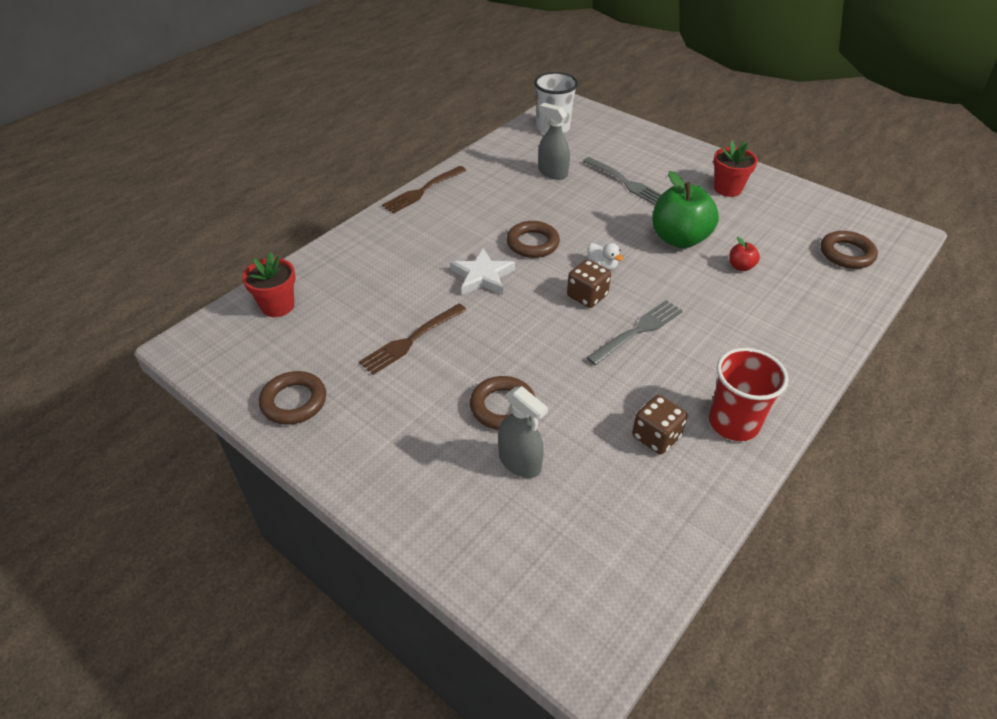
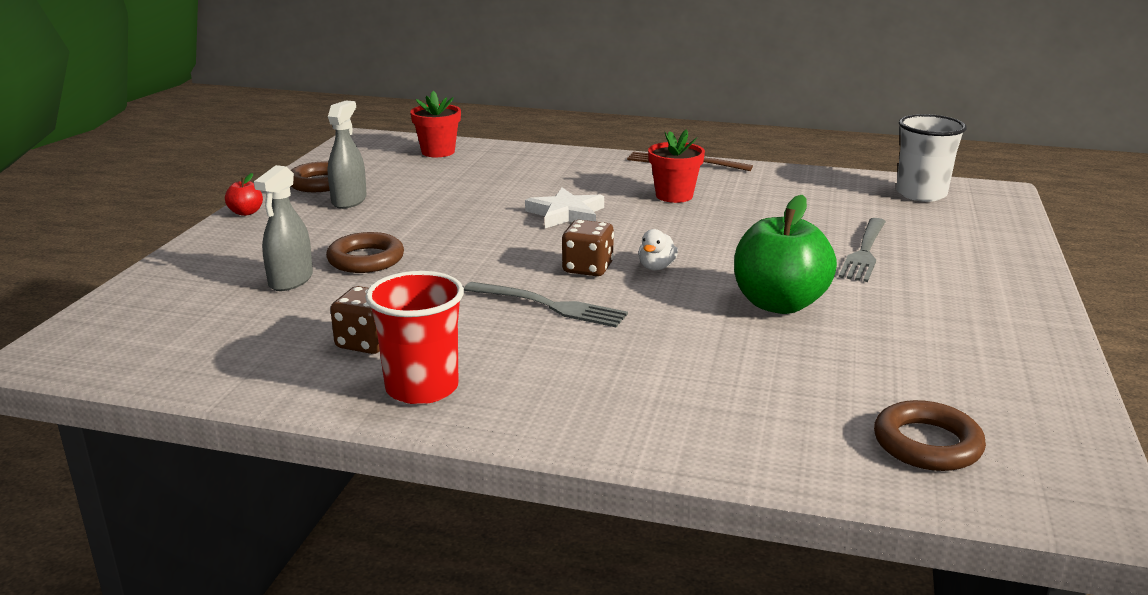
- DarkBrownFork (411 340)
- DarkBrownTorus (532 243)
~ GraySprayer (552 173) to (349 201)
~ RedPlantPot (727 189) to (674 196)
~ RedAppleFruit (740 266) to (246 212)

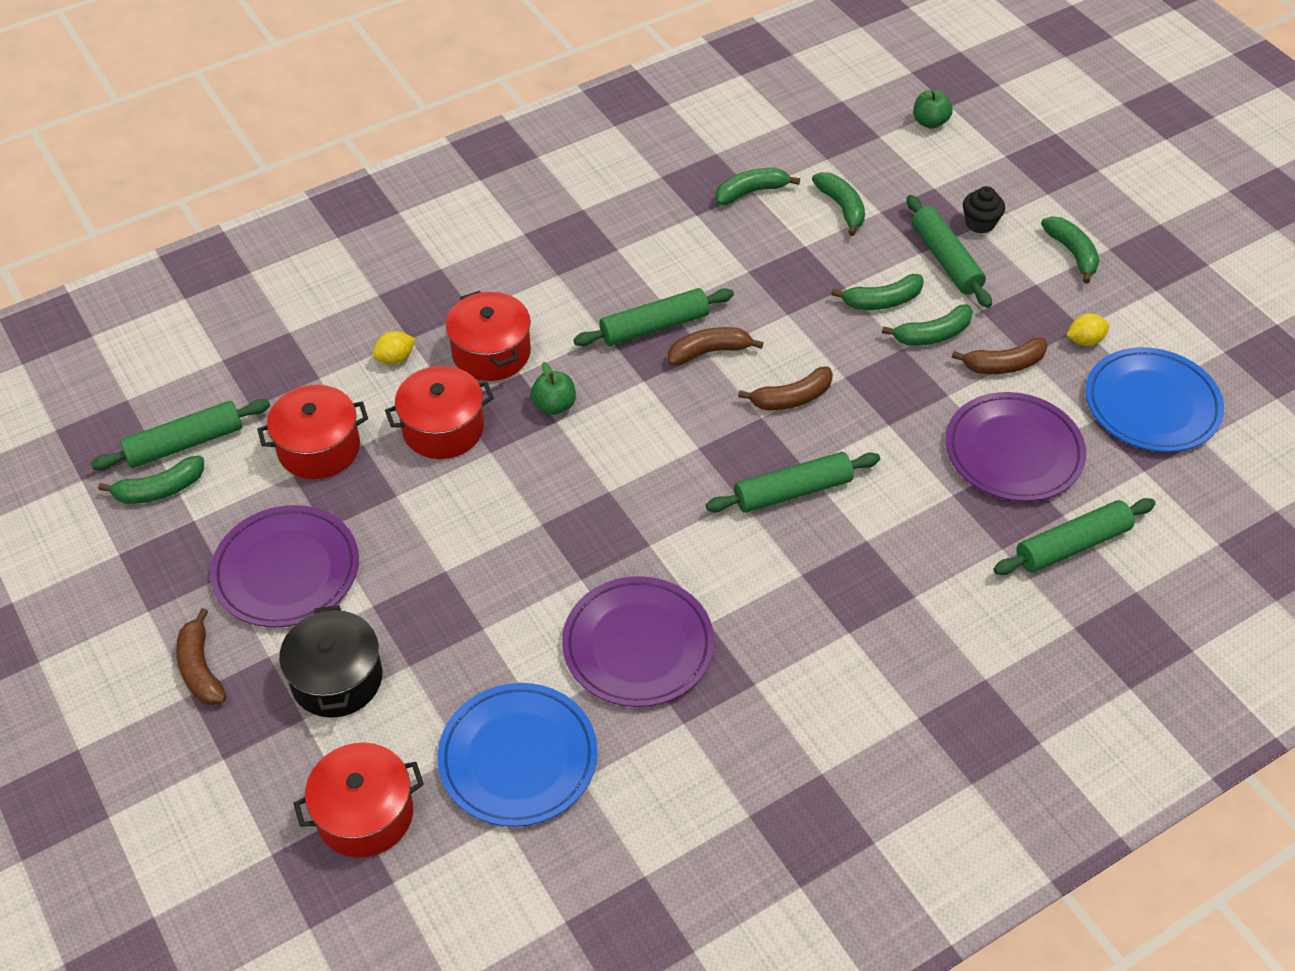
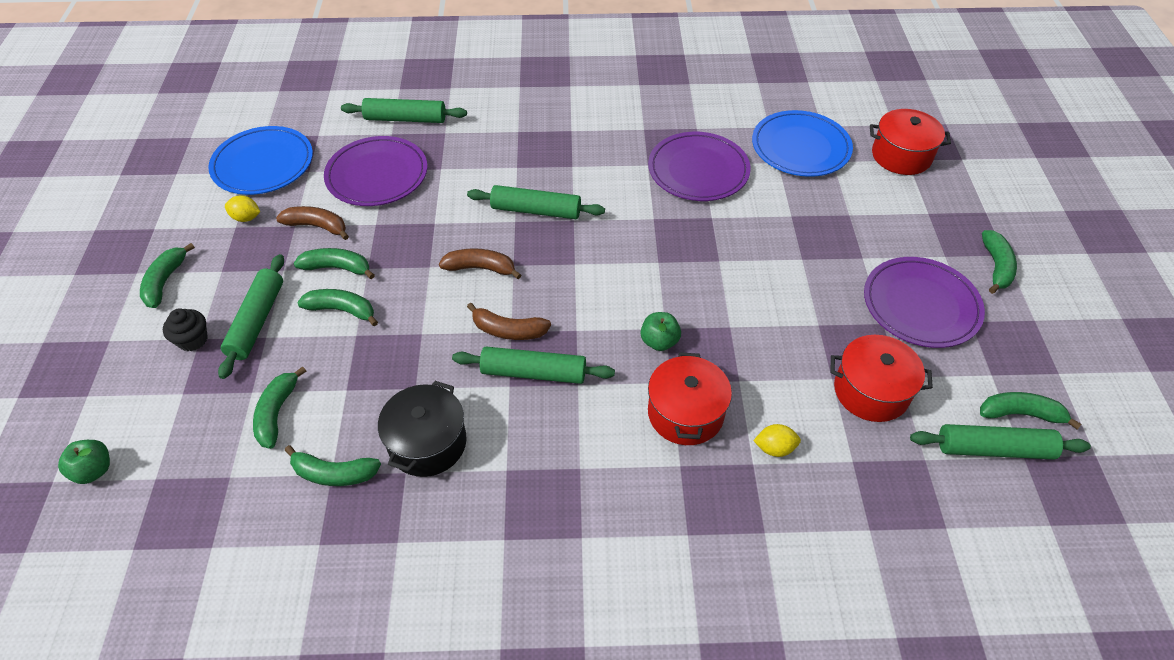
- RedCookingPot (443 428)
~ EbonyCookingPot (337 679) to (427 443)
~ DarkBrownBanana (200 668) to EmeraldBanana (996 267)

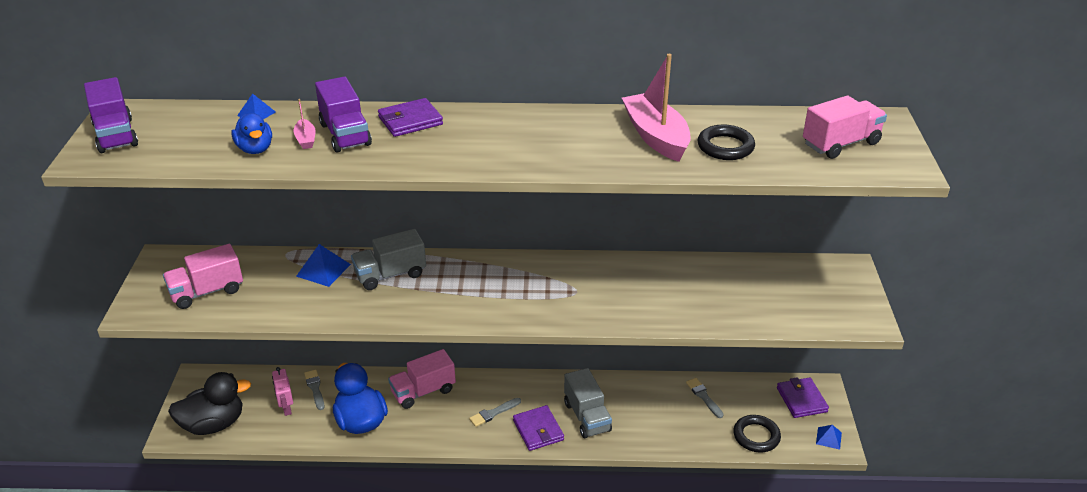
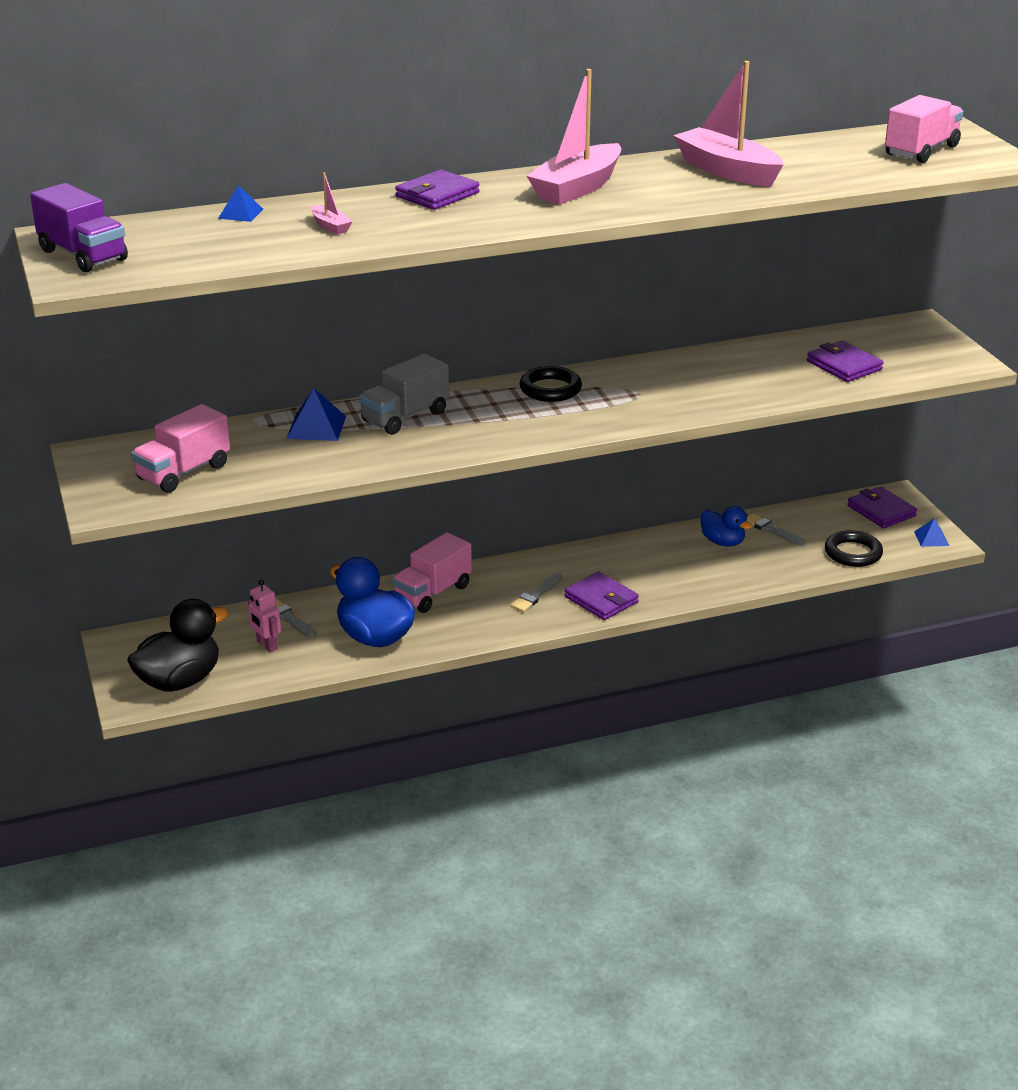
- VioletLorry (345 134)
- GrayLorry (587 417)
+ RosyBoat (577 188)
+ VioletBillfold (844 365)
~ BlueRubberDuck (255 149) to (722 542)
~ EbonyTorus (725 147) to (550 389)

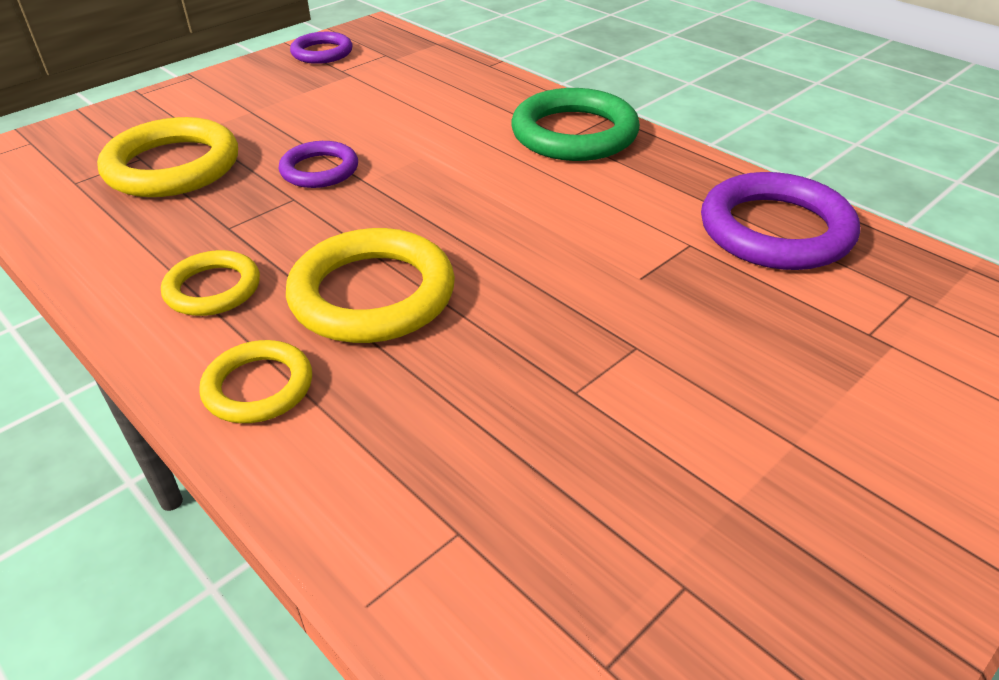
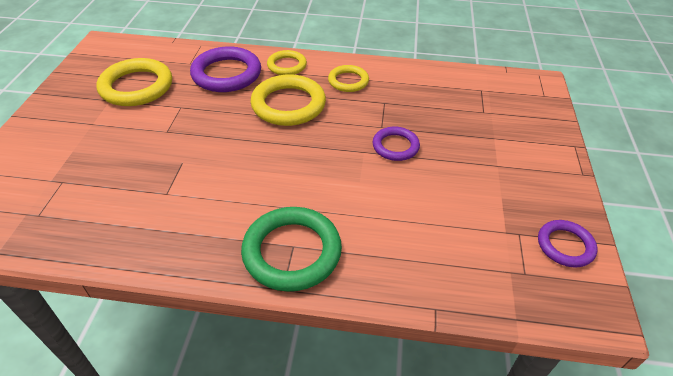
~ GoldenTorus (172 166) to (136 87)
~ VioletTorus (776 230) to (226 74)

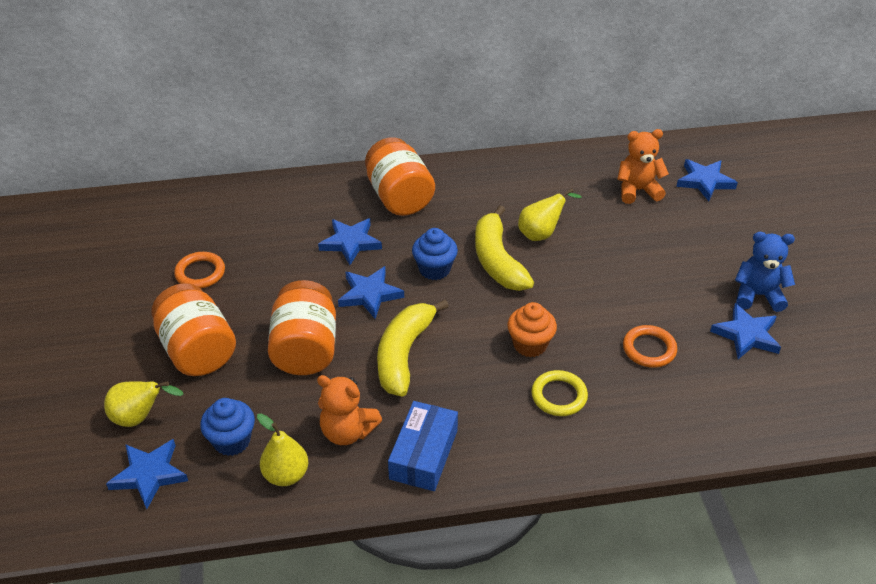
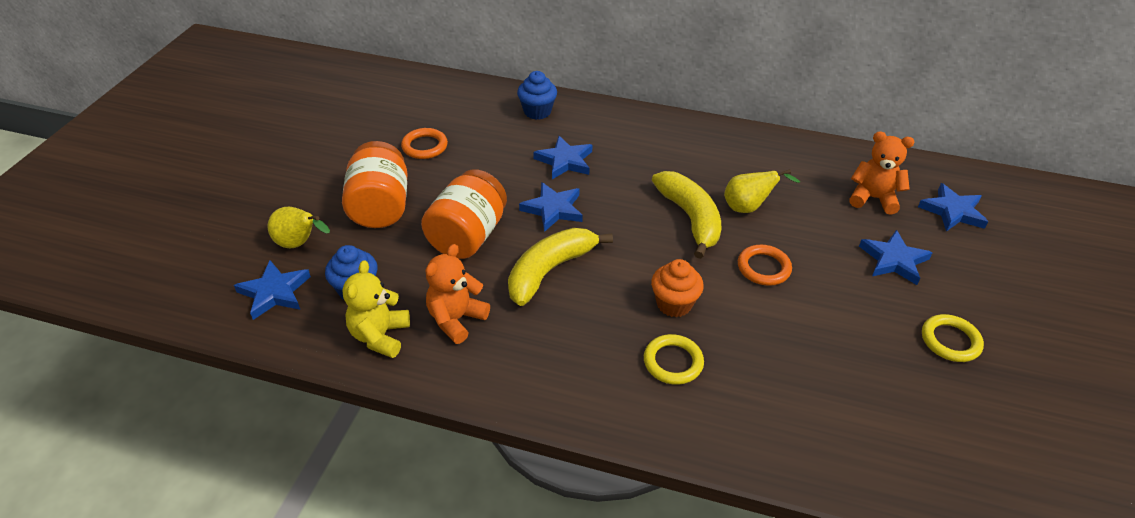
- OrangeColouredJar (399 197)
- BluePackage (424 454)
~ BlueCupcake (434 269) to (537 112)
~ OrangeColouredTorus (649 349) to (763 268)
~ BlueFivePointedStar (746 335) to (893 260)
~ GoldenPearFruit (286 475) to GoldenTeddy (380 336)
~ BlueTeddy (758 295) to GoldenTorus (950 341)
~ OrangeColouredTeddy (347 432) = (456 319) 75 degrees clockwise
~ GoldenBanana (497 261) = (690 218) 150 degrees clockwise

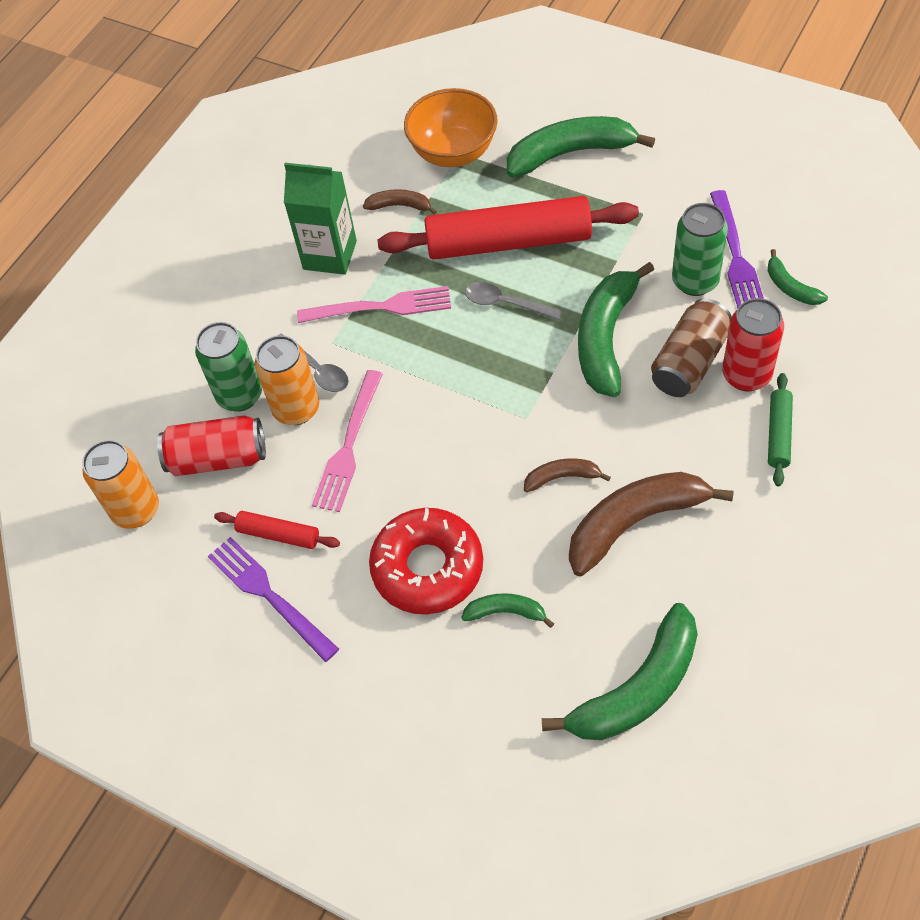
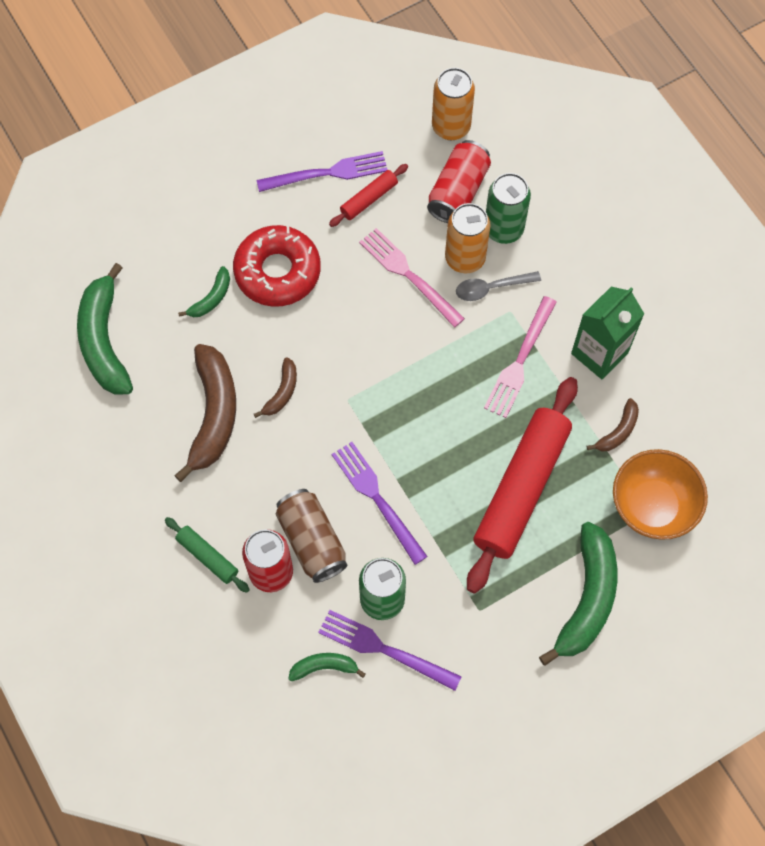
- GrayTeaspoon (506 304)
~ EmeraldBanana (606 338) to VioletFork (376 498)

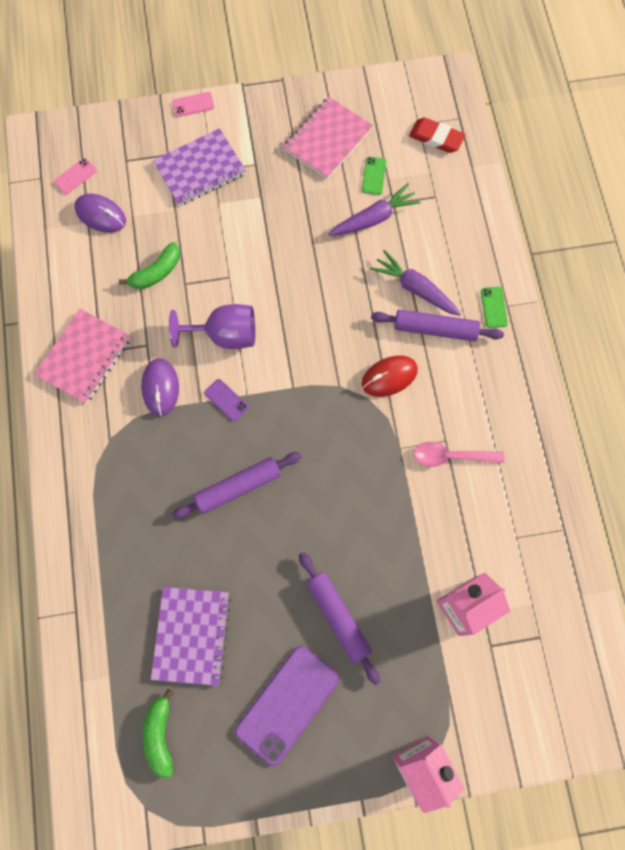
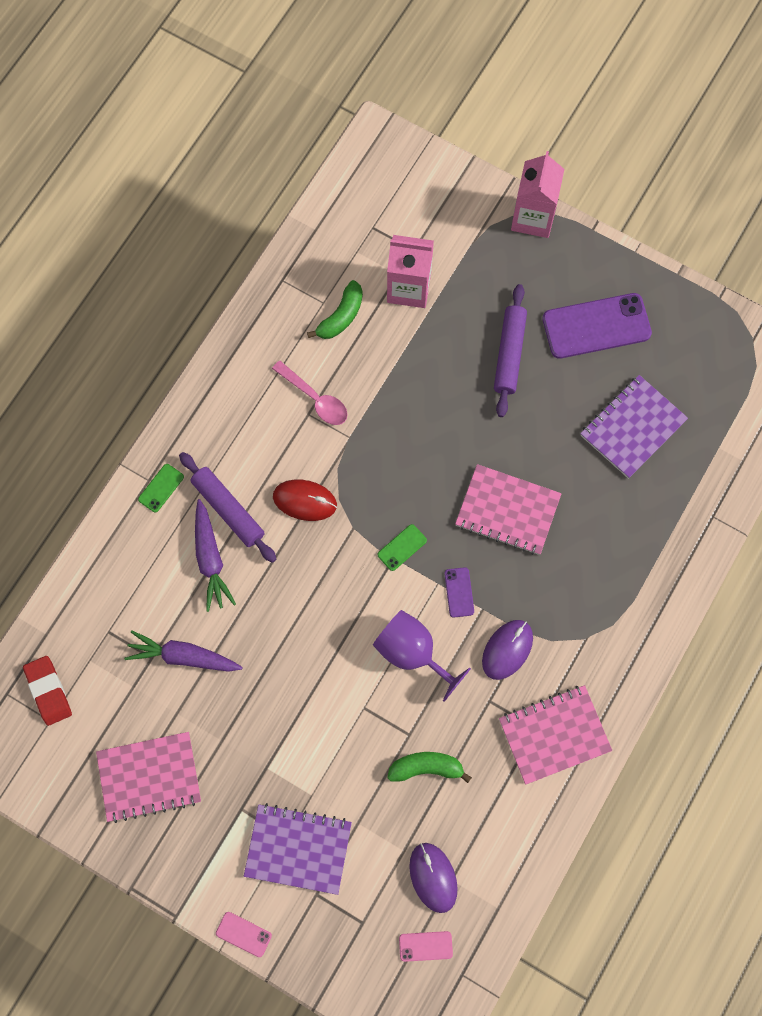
~ EmeraldBanana (160 734) to (341 316)
~ EmeraldSmartphone (374 176) to (402 547)
~ VioletRollingPin (238 487) to RosyNotepad (507 510)

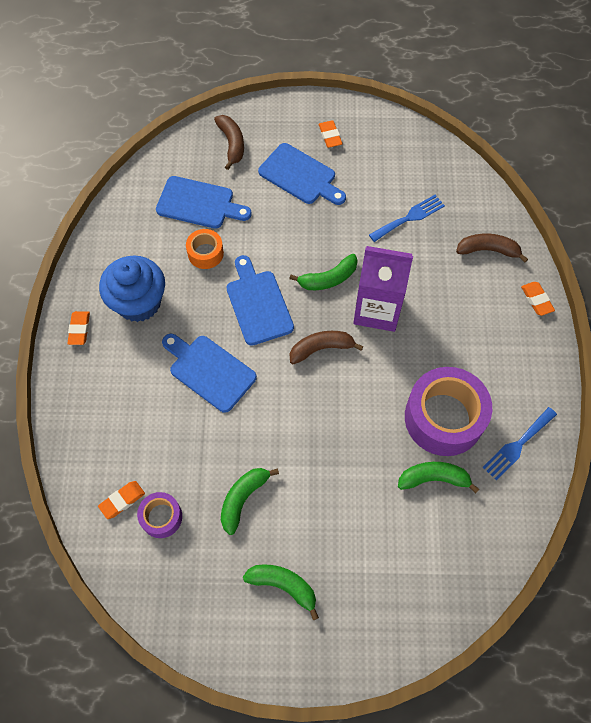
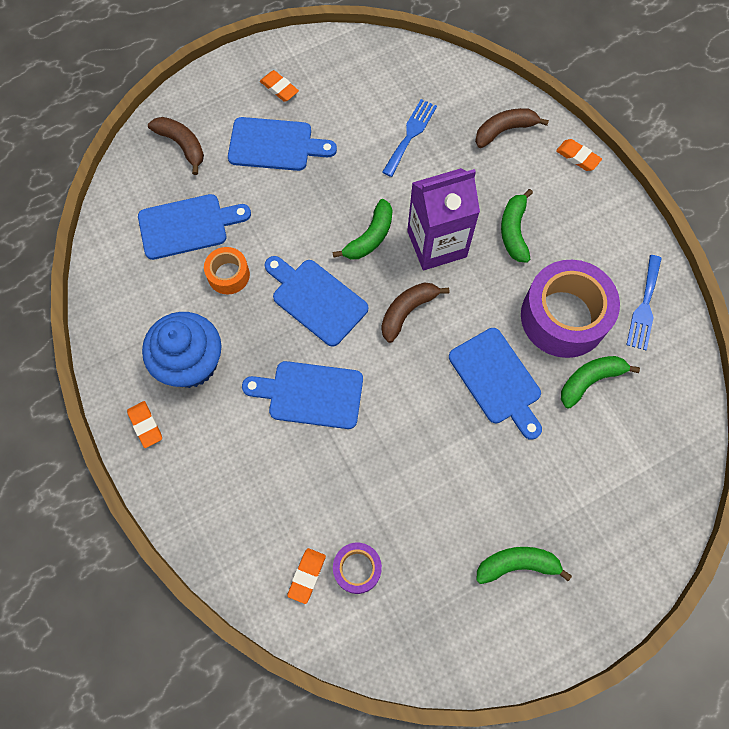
+ BlueChoppingBoard (497 380)
~ EmeraldBanana (243 499) to (514 231)

